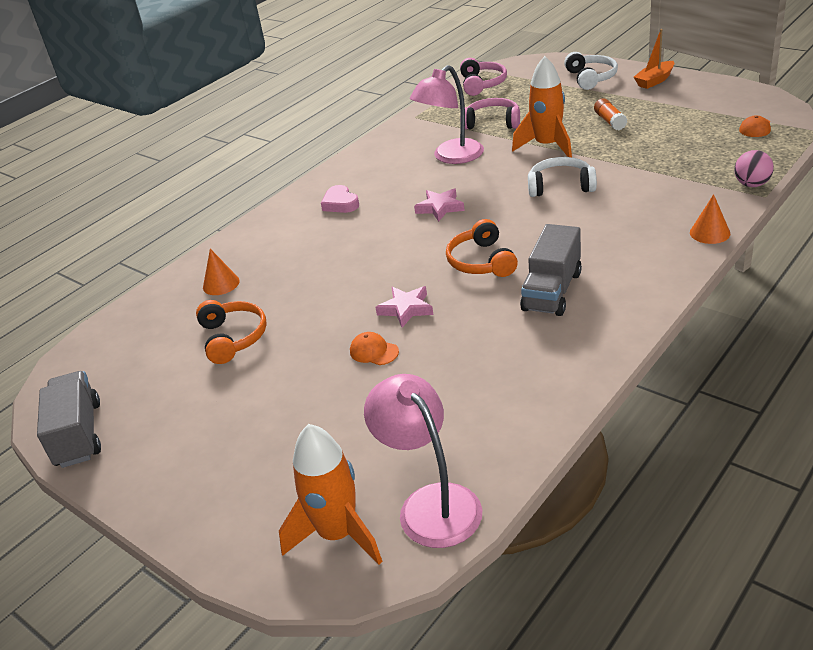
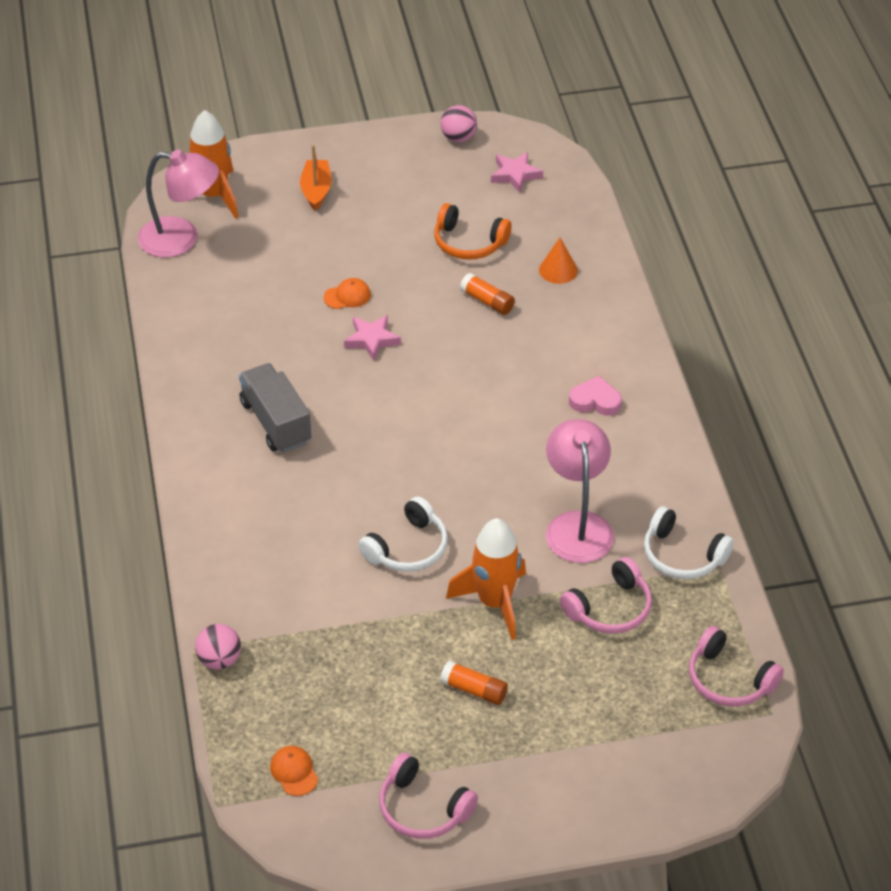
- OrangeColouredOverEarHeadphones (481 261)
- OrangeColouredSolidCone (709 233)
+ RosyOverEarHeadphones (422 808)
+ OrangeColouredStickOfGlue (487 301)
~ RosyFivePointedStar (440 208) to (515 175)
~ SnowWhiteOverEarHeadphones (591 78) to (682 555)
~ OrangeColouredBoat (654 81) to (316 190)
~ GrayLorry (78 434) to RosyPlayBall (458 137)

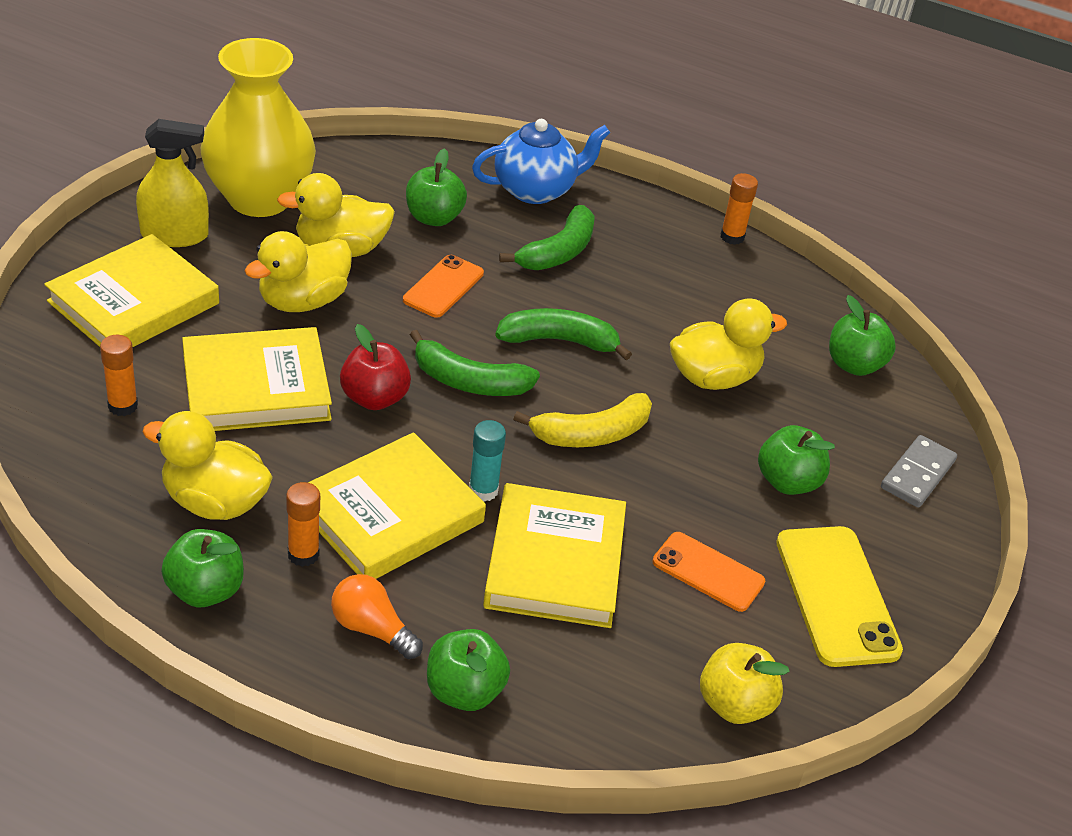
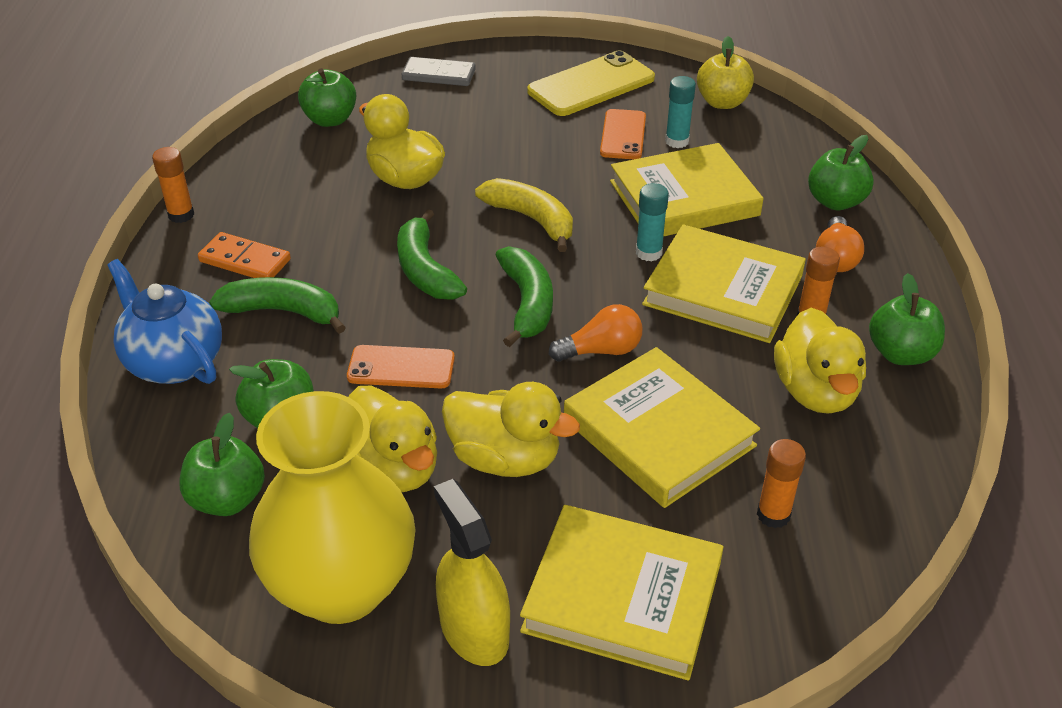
+ OrangeColouredDominoTile (245 261)
+ TurquoiseStickOfGlue (677 141)
~ EmeraldAppleFruit (788 482) to (227 499)
~ RedAppleFruit (374 398) to OrangeColouredBulb (601 350)

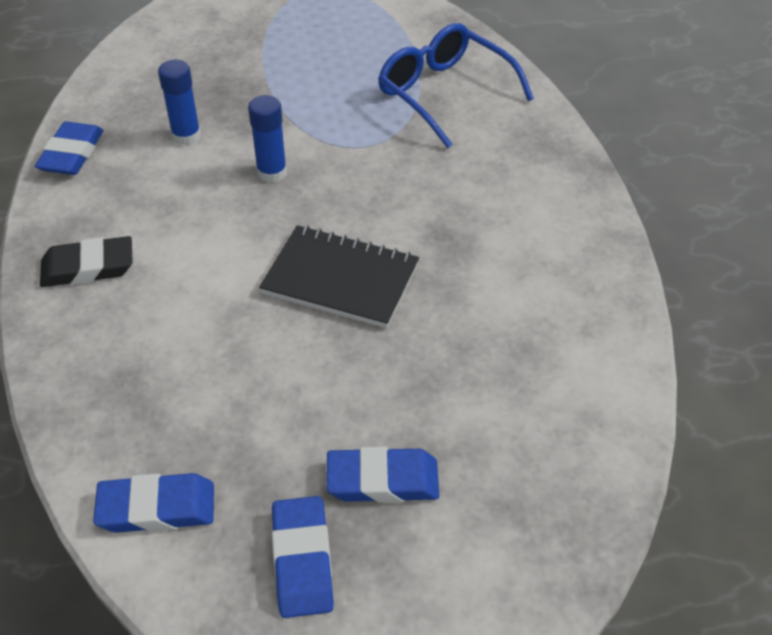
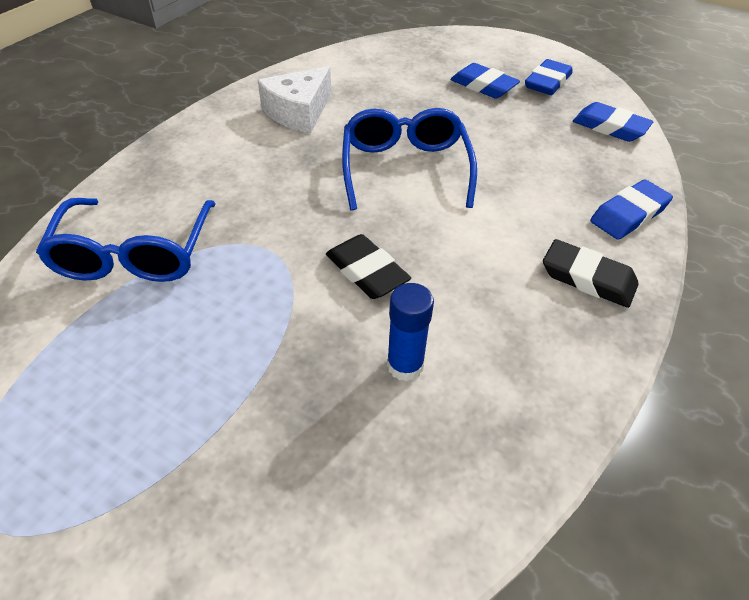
+ SnowWhiteCheese (299 112)
~ BlueGumEraser (72 154) to (628 214)
~ BlueStickOfGlue (272 172) to EbonyGumEraser (366 271)
~ EbonyNotepad (340 279) to BlueGlasses (405 169)

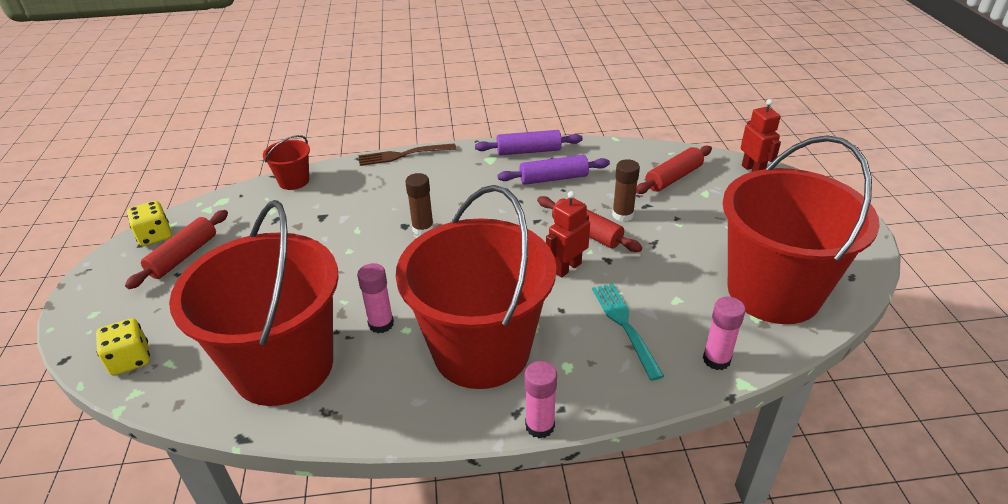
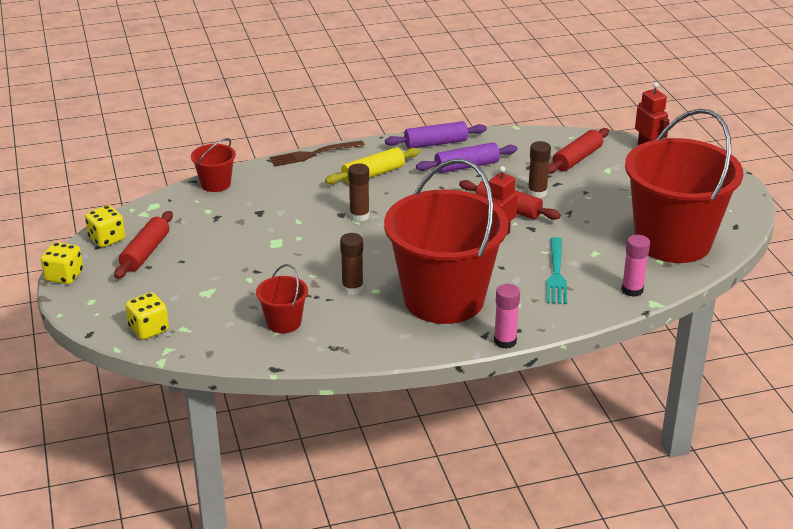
+ GoldenDice (64 276)
+ GoldenRollingPin (373 174)
~ RosyStickOfGlue (381 324) to DarkBrownStickOfGlue (352 288)
~ TurquoiseFork (625 326) = (556 274) 150 degrees counterclockwise
~ RedPail (283 366) = (283 322) x0.42

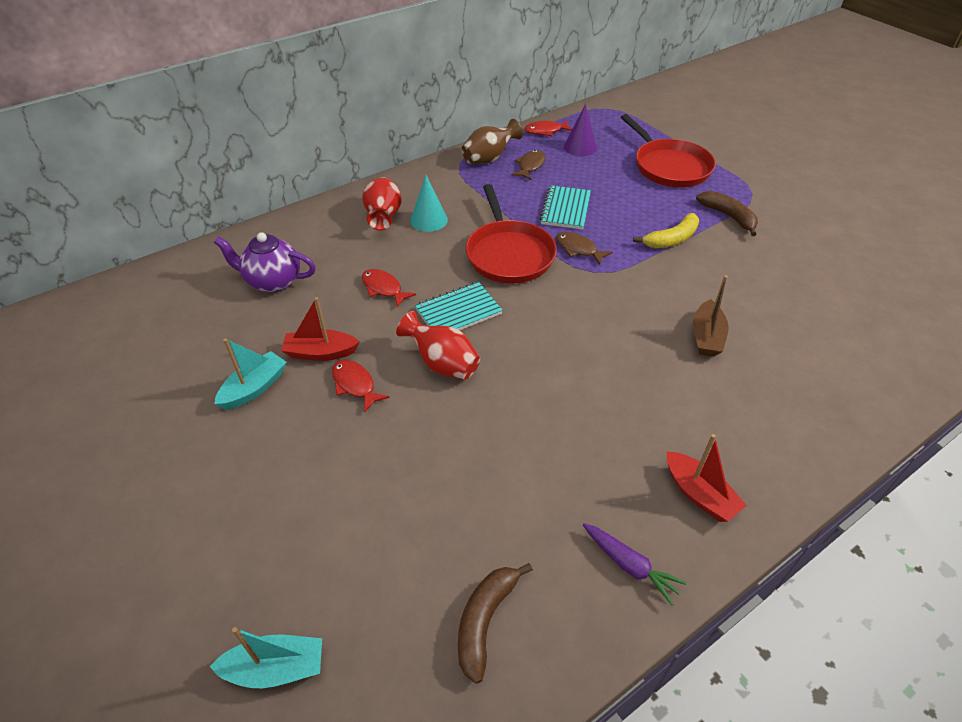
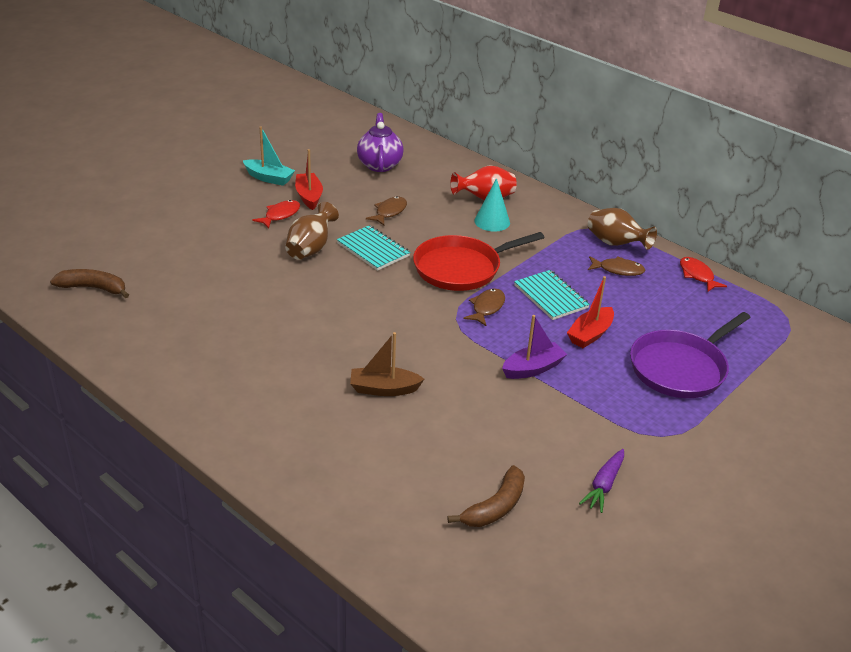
- TurquoiseBoat (275 668)
- VioletSolidCone (580 147)
~ VioletToyCarrot (629 565) to (604 485)
~ RedBoat (699 494) to (590 334)
~ DarkBrownBanana (728 216) to (495 507)
~ GoldenBanana (671 239) to VioletBoat (533 368)
~ RedFishFigure (383 288) to DarkBrownFishFigure (389 212)
~ RedFlowerVase (442 364) to DarkBrownFlowerVase (310 249)
~ RedSkillet (669 167) to VioletSkillet (680 368)
~ TurquoiseNotepad (565 209) = (551 297) 60 degrees clockwise

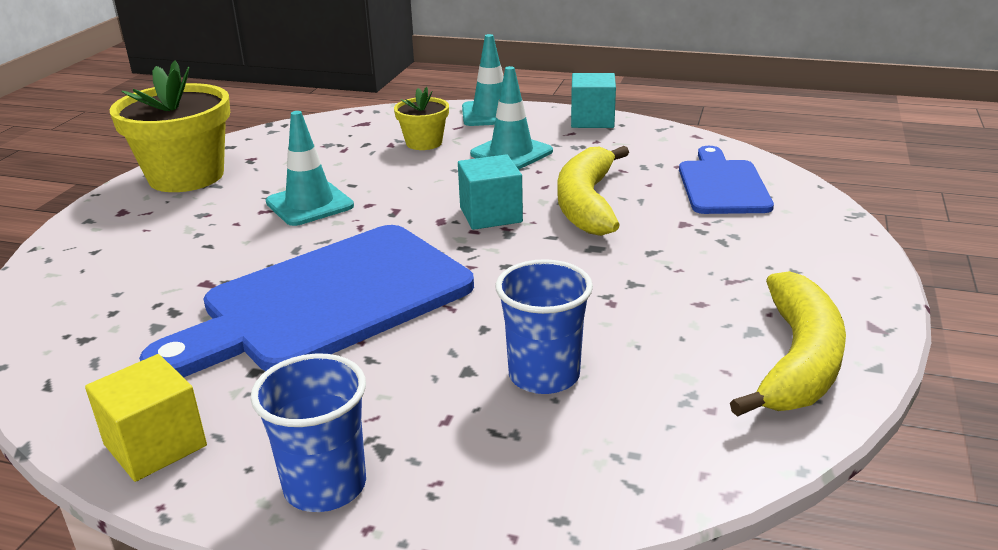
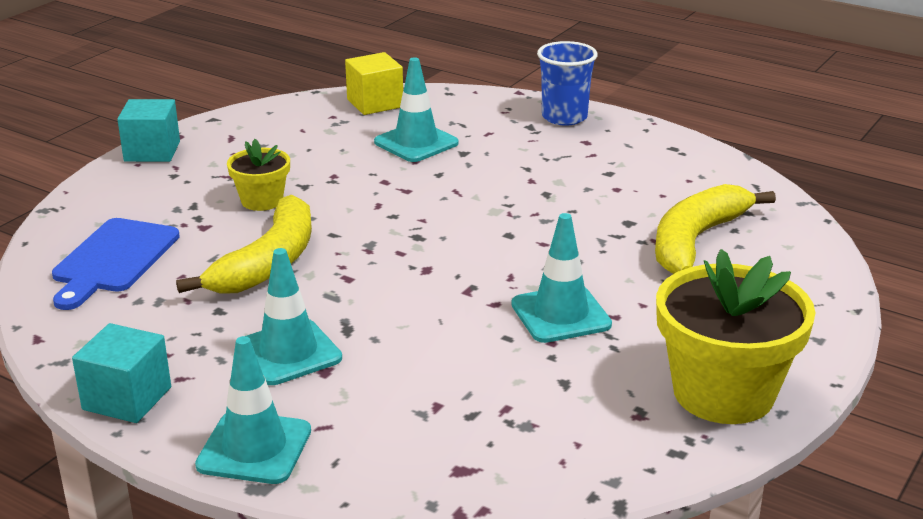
- BlueChoppingBoard (327 302)
~ GoldenBlock (155 445) to (375 103)
~ GoldenPlantPot (424 143) to (262 200)
~ TurquoiseBlock (491 215) to (152 151)
~ GoldenBanana (798 360) to (696 240)
~ BlueCup (544 375) to TurquoiseRoadCone (416 143)

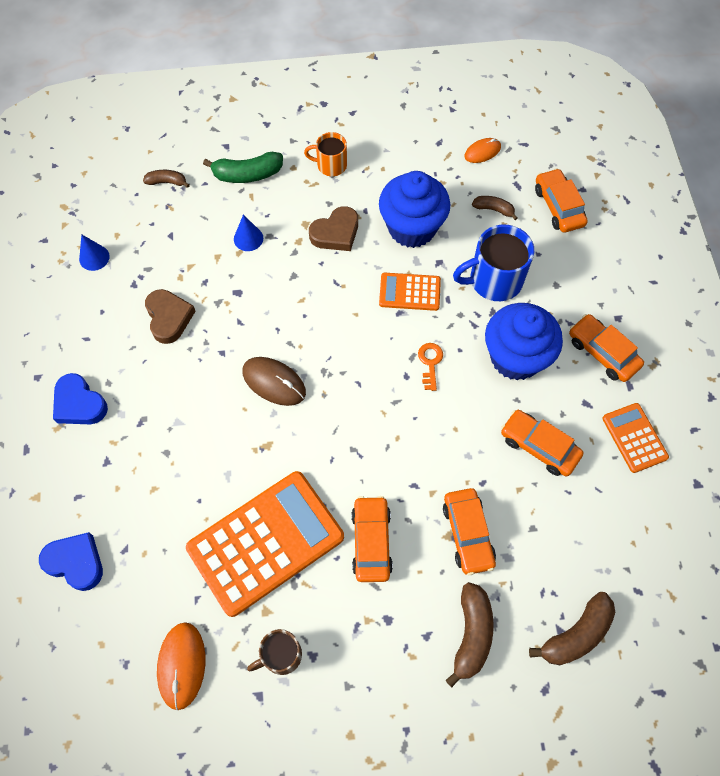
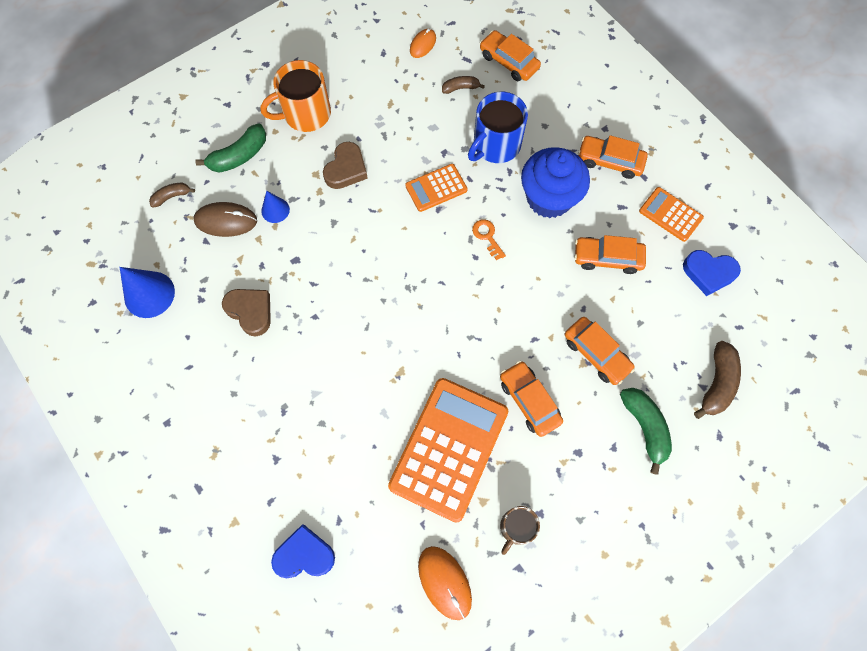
- BlueCupcake (412 228)
~ BlueHeart (79 404) to (708 273)
~ DarkBrownPcMouse (274 382) to (226 221)
~ DarkBrownBanana (471 634) to EmeraldBanana (644 427)
~ BlueSolidCone (94 257) = (149 294) x1.70
~ OrangeColouredTeaMug (330 165) = (305 114) x1.68

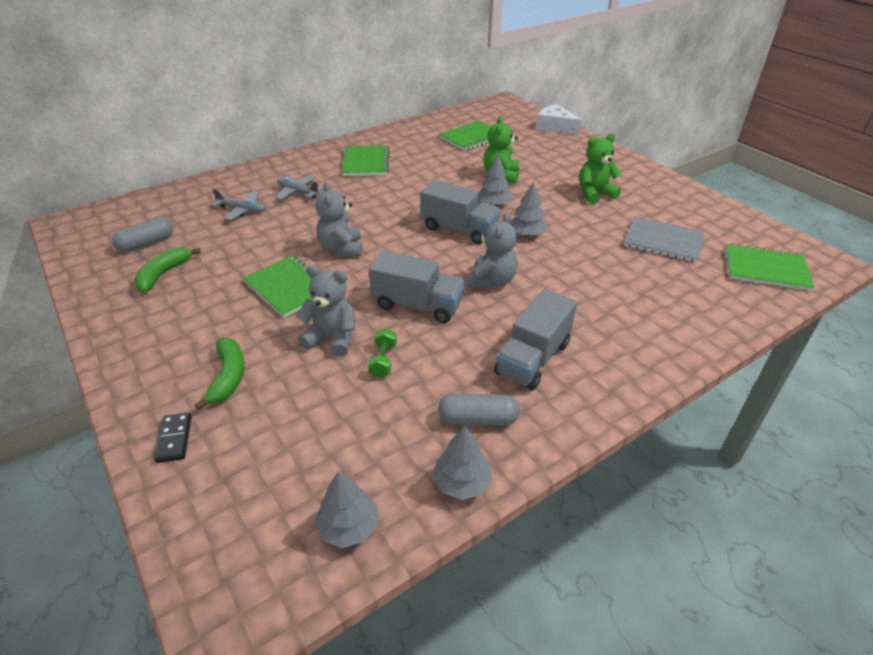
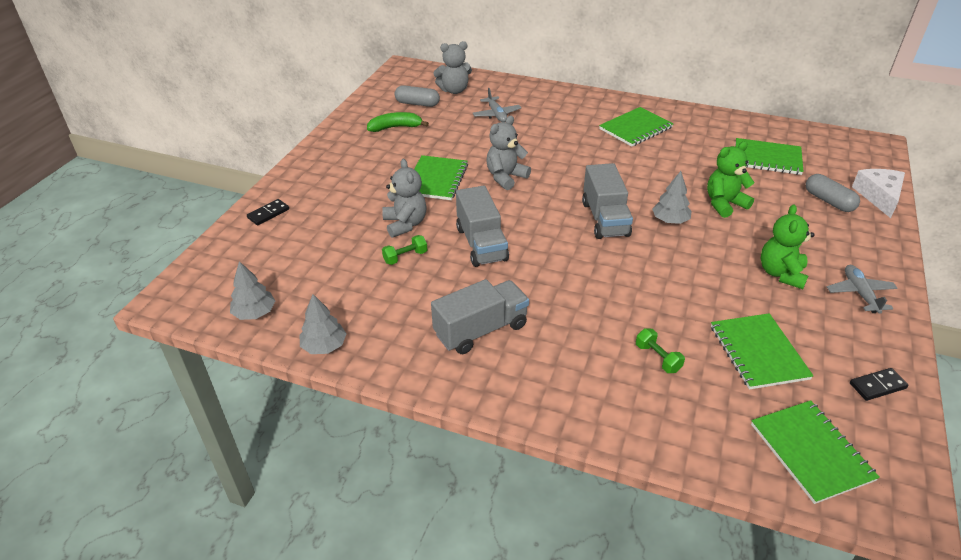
- EmeraldBanana (228 376)
- GrayToyTree (527 234)
+ EmeraldFreeWeight (657 358)
+ EbonyDominoTile (877 386)
~ GrayAeroplane (298 192) to (860 293)
~ GrayCapsule (478 419) to (828 201)
~ GrayTeddy (491 281) to (454 90)
~ GrayNotepad (663 241) to EmeraldNotepad (758 352)
~ GrayLorry (533 358) = (481 330) 150 degrees clockwise
~ EmeraldTeddy (594 194) = (781 273) 105 degrees counterclockwise

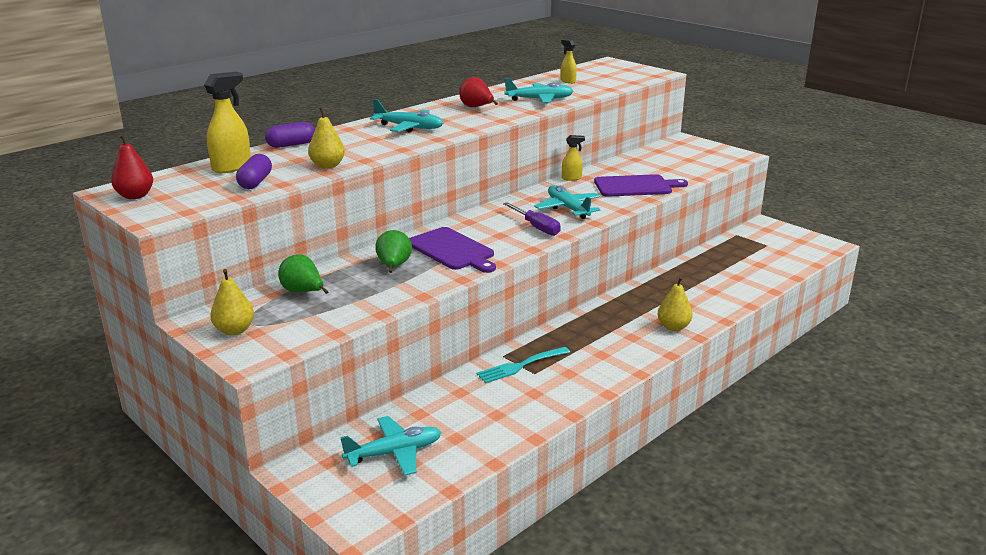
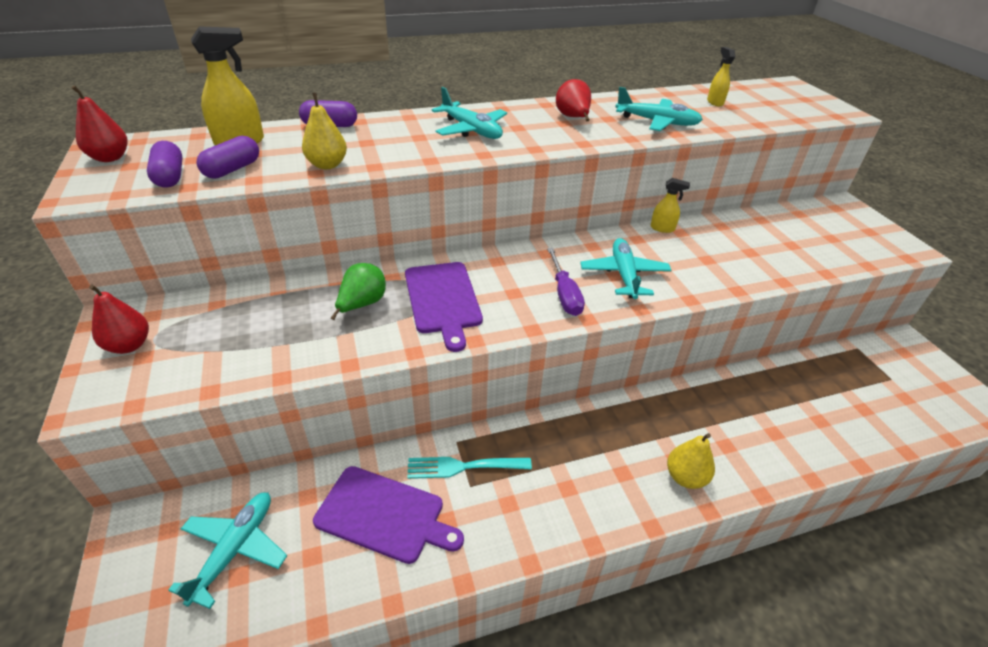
- EmeraldPearFruit (303 292)
+ VioletCapsule (170 176)
~ VioletChoppingBoard (636 186) to (384 515)
~ GoldenPearFruit (234 330) to RedPearFruit (129 345)
~ TurquoiseAeroplane (394 453) = (235 549) 75 degrees counterclockwise

